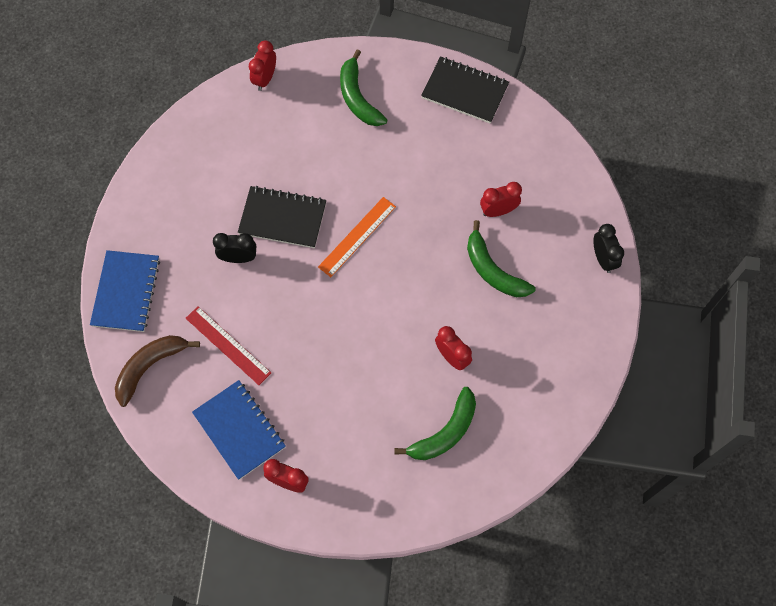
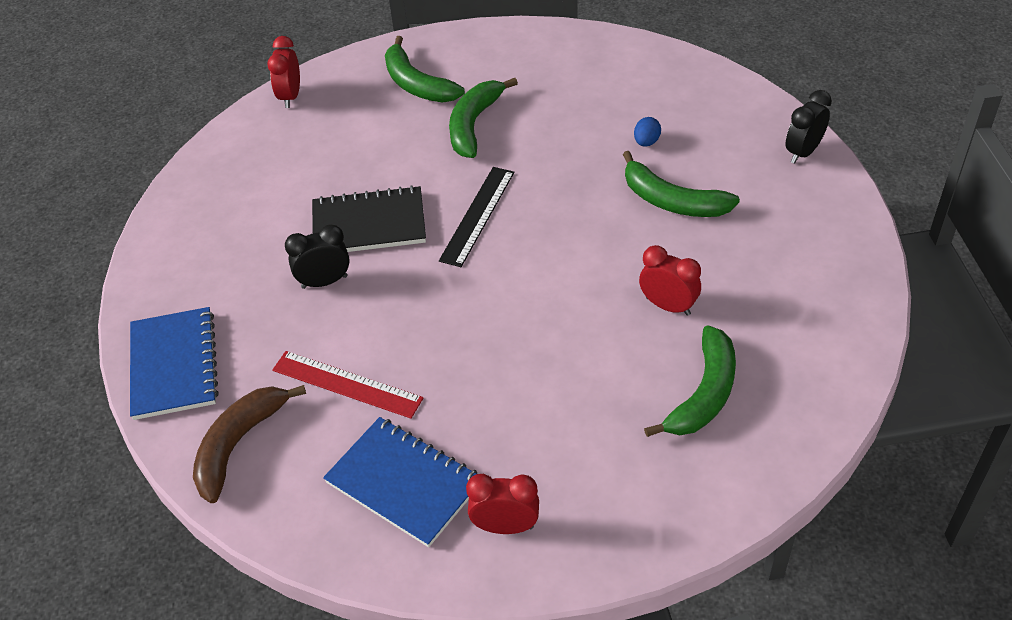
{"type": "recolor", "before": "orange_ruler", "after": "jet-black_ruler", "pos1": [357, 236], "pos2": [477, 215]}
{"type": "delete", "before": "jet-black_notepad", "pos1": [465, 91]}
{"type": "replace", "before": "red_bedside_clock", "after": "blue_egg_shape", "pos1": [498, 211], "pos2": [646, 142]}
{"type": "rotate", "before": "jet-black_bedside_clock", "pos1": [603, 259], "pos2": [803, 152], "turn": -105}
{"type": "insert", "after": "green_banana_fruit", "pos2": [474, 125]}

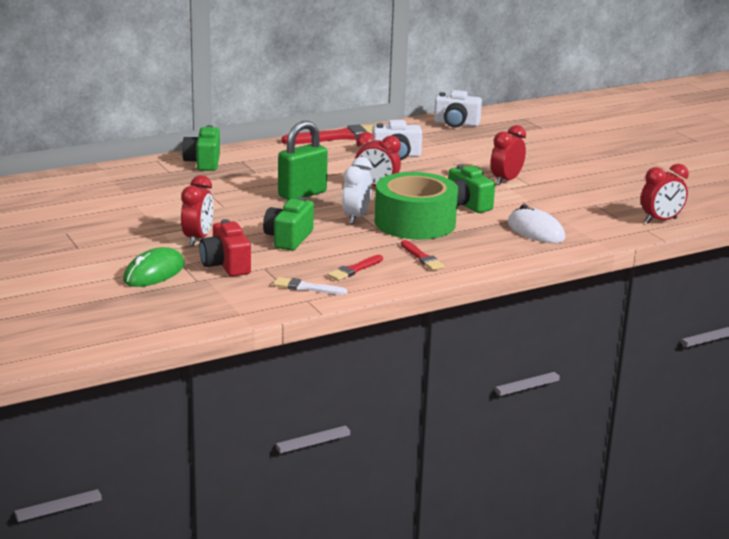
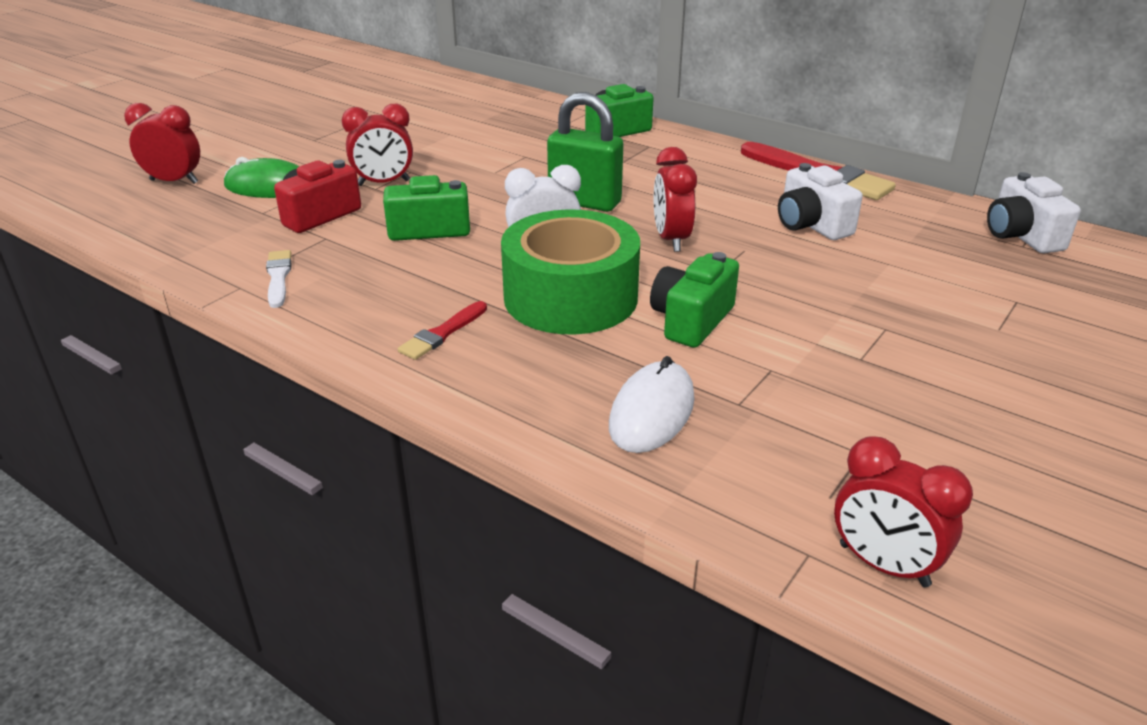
{"type": "delete", "before": "red_brush", "pos1": [354, 269]}
{"type": "move", "before": "red_bedside_clock", "pos1": [506, 180], "pos2": [174, 181]}

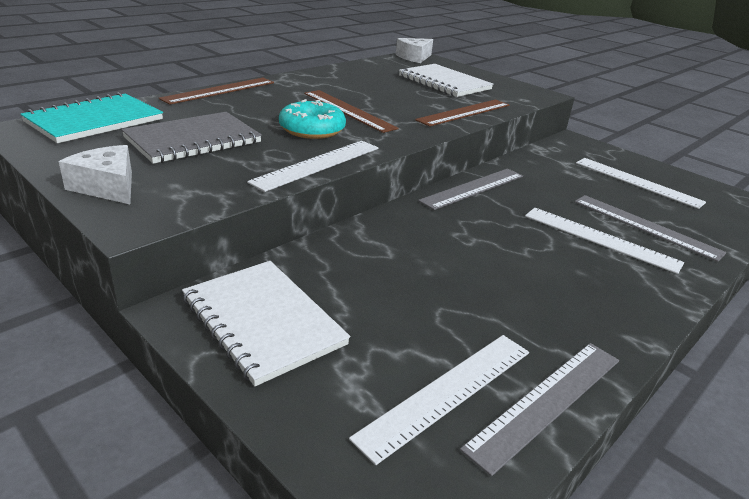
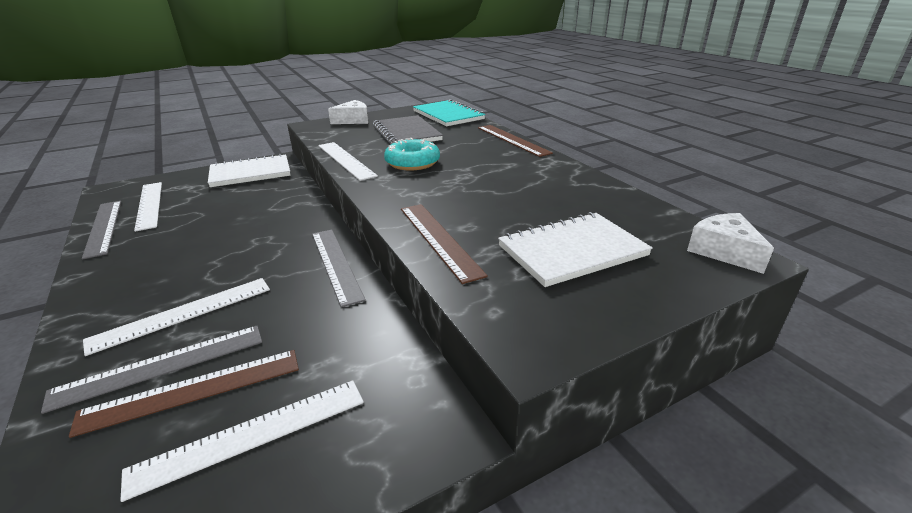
{"type": "move", "before": "brown_ruler", "pos1": [348, 110], "pos2": [193, 390]}

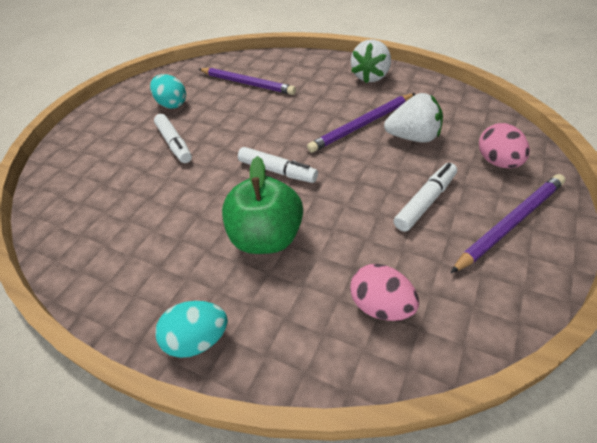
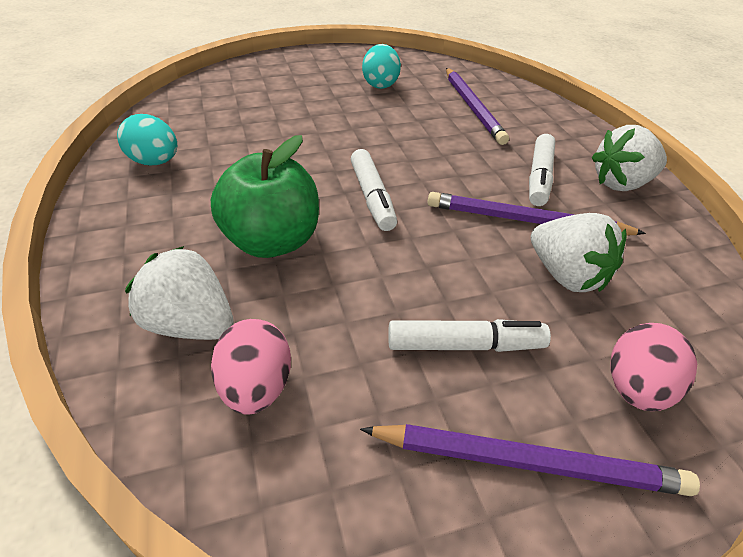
{"type": "move", "before": "snow-white_marker_pen", "pos1": [174, 143], "pos2": [539, 177]}
{"type": "move", "before": "turquoise_egg_shape", "pos1": [198, 339], "pos2": [154, 162]}
{"type": "insert", "after": "snow-white_toy_strawberry", "pos2": [190, 324]}

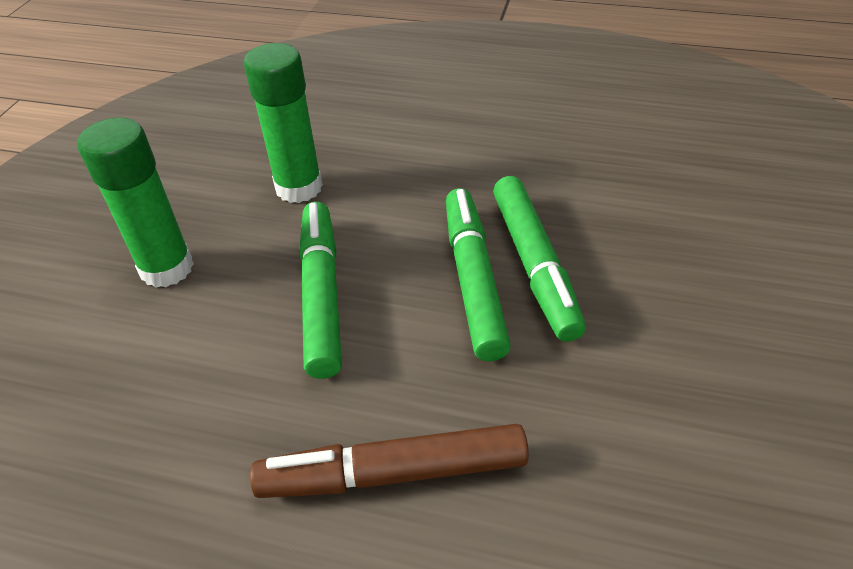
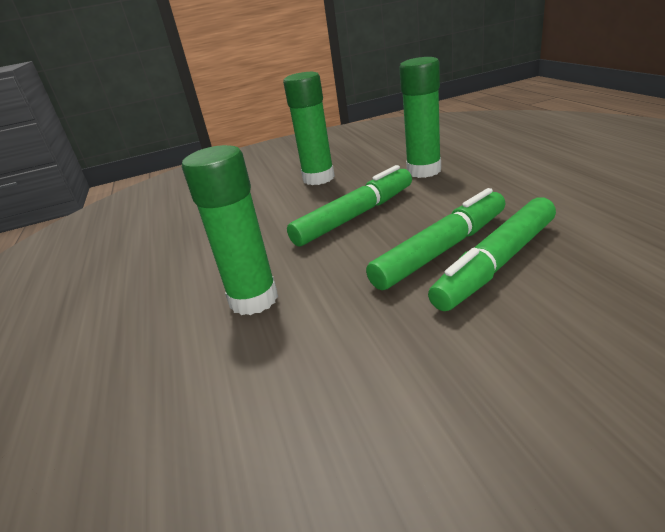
{"type": "replace", "before": "brown_marker_pen", "after": "green_glue_stick", "pos1": [393, 473], "pos2": [254, 299]}

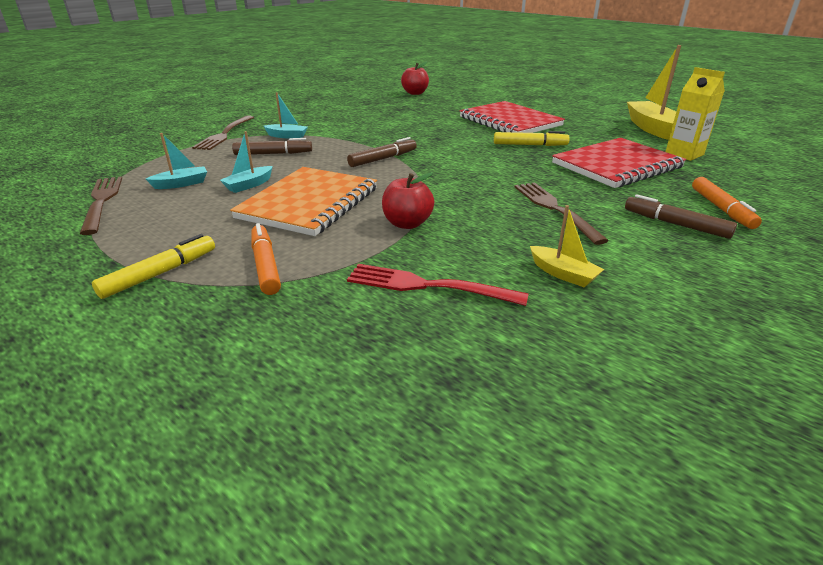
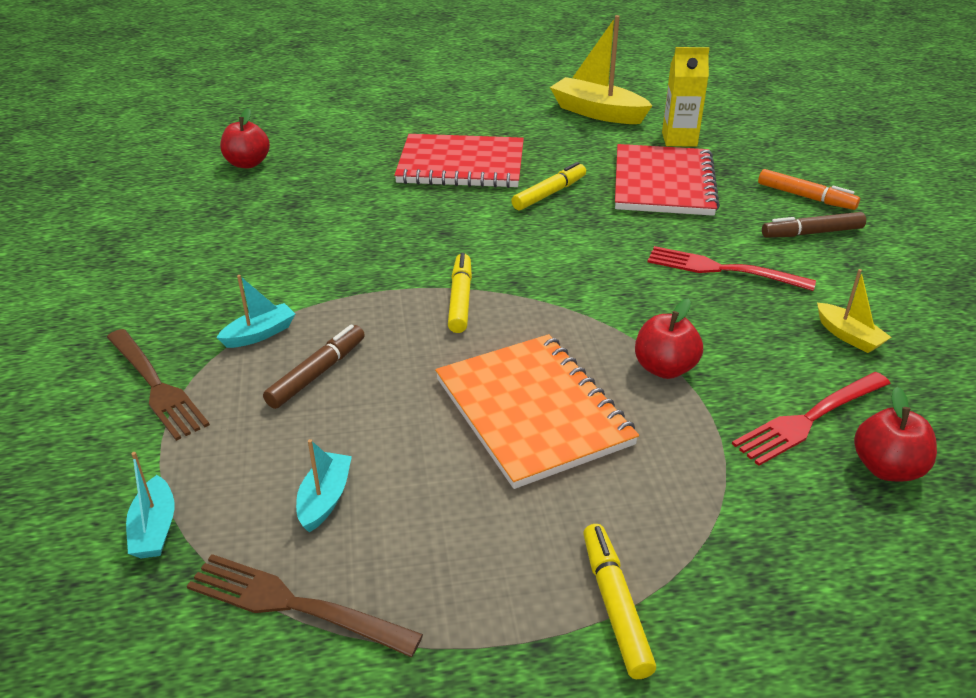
{"type": "move", "before": "turquoise_toy_boat", "pos1": [249, 185], "pos2": [155, 528]}
{"type": "delete", "before": "orange_marker_pen", "pos1": [265, 265]}
{"type": "recolor", "before": "brown_marker_pen", "after": "yellow_marker_pen", "pos1": [383, 159], "pos2": [460, 299]}
{"type": "recolor", "before": "brown_dinner_fork", "after": "red_dinner_fork", "pos1": [555, 209], "pos2": [722, 269]}
{"type": "rotate", "before": "yellow_toy_boat", "pos1": [563, 274], "pos2": [848, 336], "turn": 60}
{"type": "insert", "after": "red_toy_apple", "pos2": [886, 468]}

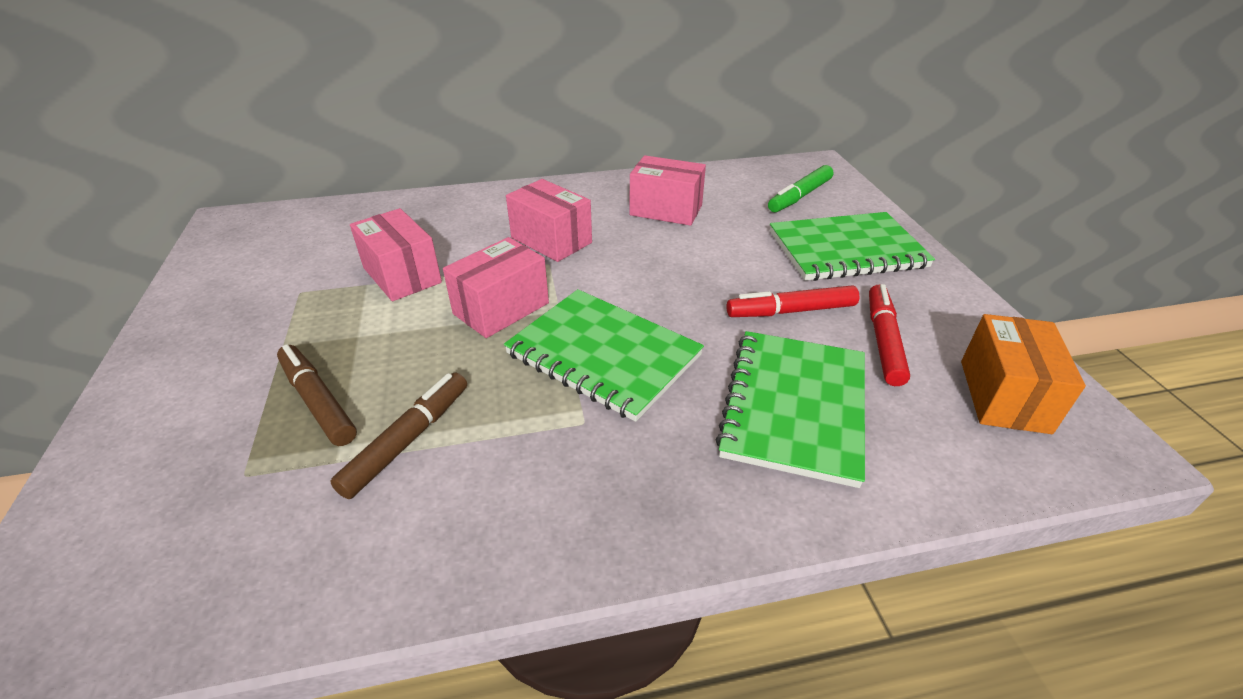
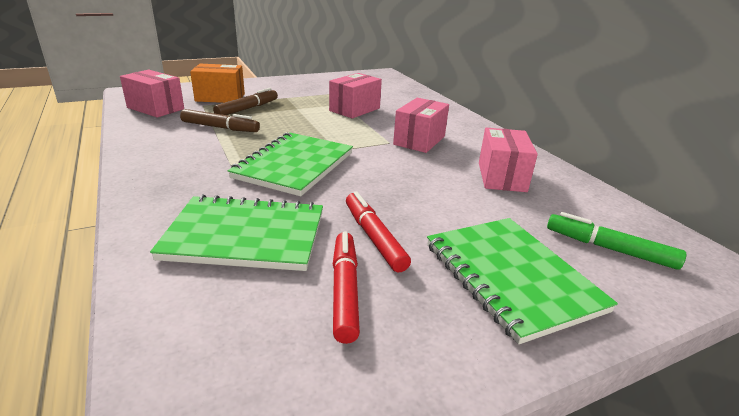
{"type": "move", "before": "rose-pink_parcel", "pos1": [501, 308], "pos2": [155, 108]}
{"type": "rotate", "before": "red_marker_pen", "pos1": [883, 341], "pos2": [345, 290], "turn": -90}
{"type": "move", "before": "orange_parcel", "pos1": [1003, 396], "pos2": [220, 97]}

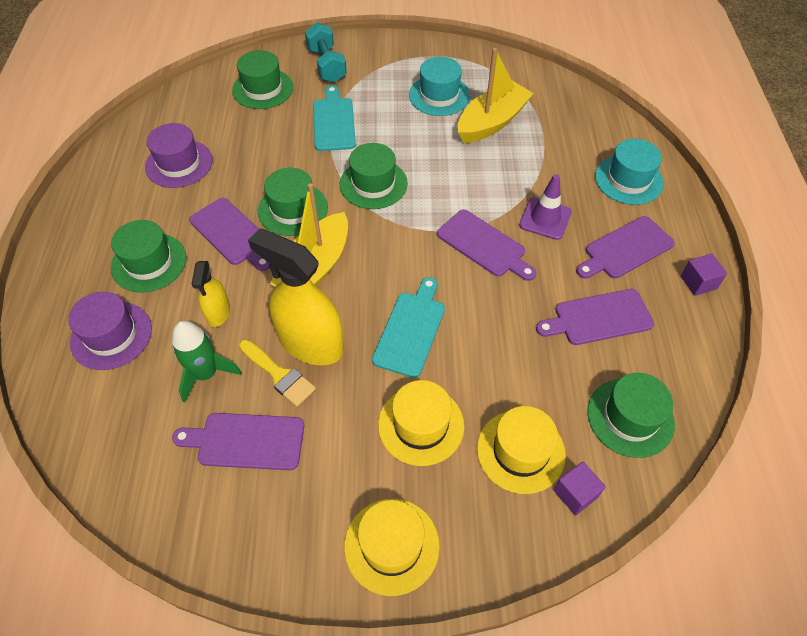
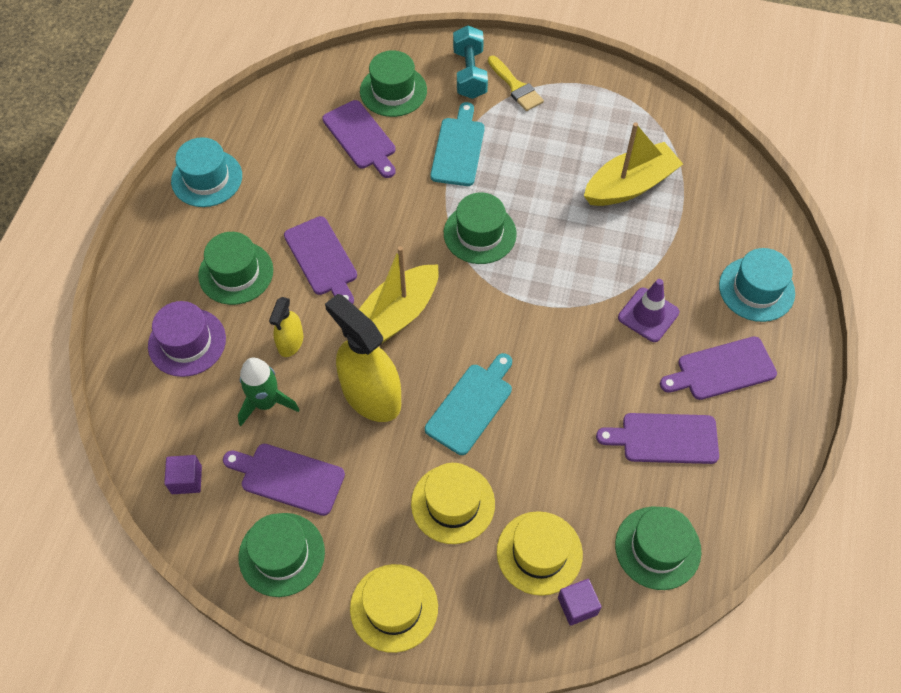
{"type": "delete", "before": "royal_purple_hat", "pos1": [179, 164]}
{"type": "move", "before": "yellow_brush", "pos1": [279, 375], "pos2": [516, 87]}
{"type": "move", "before": "green_hat", "pos1": [293, 209], "pos2": [281, 554]}
{"type": "move", "before": "turquoise_hat", "pos1": [439, 95], "pos2": [207, 178]}
{"type": "move", "before": "royal_purple_cutting_board", "pos1": [484, 245], "pos2": [361, 138]}
{"type": "move", "before": "royal_purple_cube", "pos1": [698, 282], "pos2": [186, 480]}

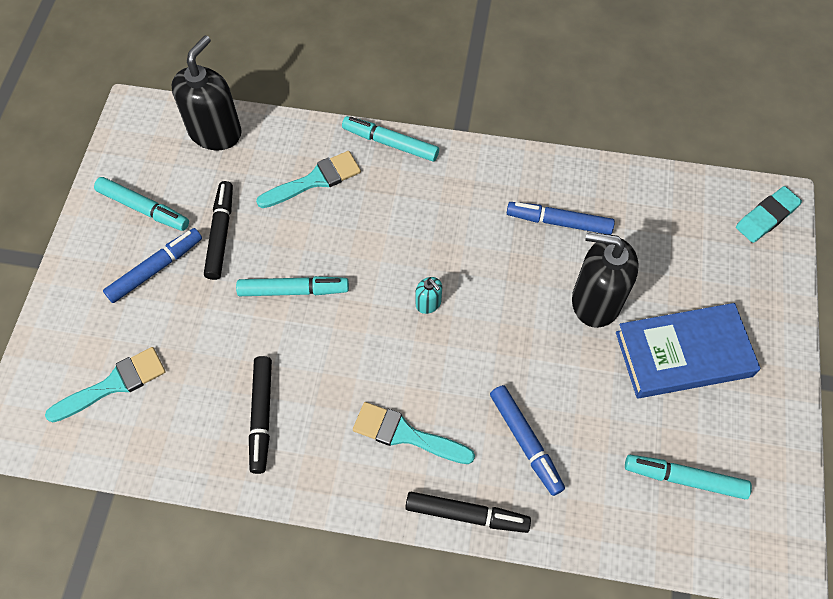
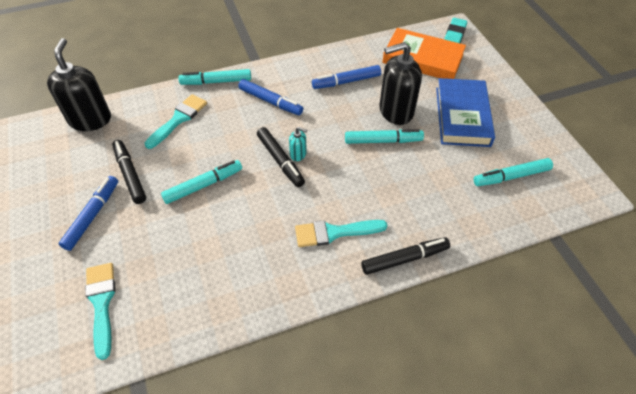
{"type": "rotate", "before": "turquoise_brush", "pos1": [114, 384], "pos2": [102, 303], "turn": -45}
{"type": "move", "before": "turquoise_marker_pen", "pos1": [144, 208], "pos2": [383, 141]}
{"type": "move", "before": "jet-black_marker_pen", "pos1": [262, 416], "pos2": [280, 160]}
{"type": "move", "before": "blue_marker_pen", "pos1": [525, 442], "pos2": [270, 101]}
{"type": "rotate", "before": "blue_hardback", "pos1": [683, 354], "pos2": [462, 116], "turn": -45}
{"type": "insert", "after": "orange_hardback", "pos2": [422, 59]}

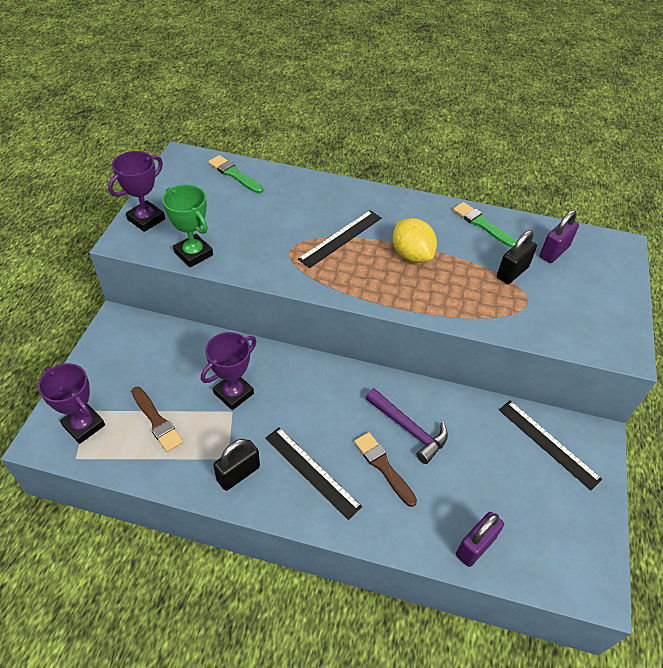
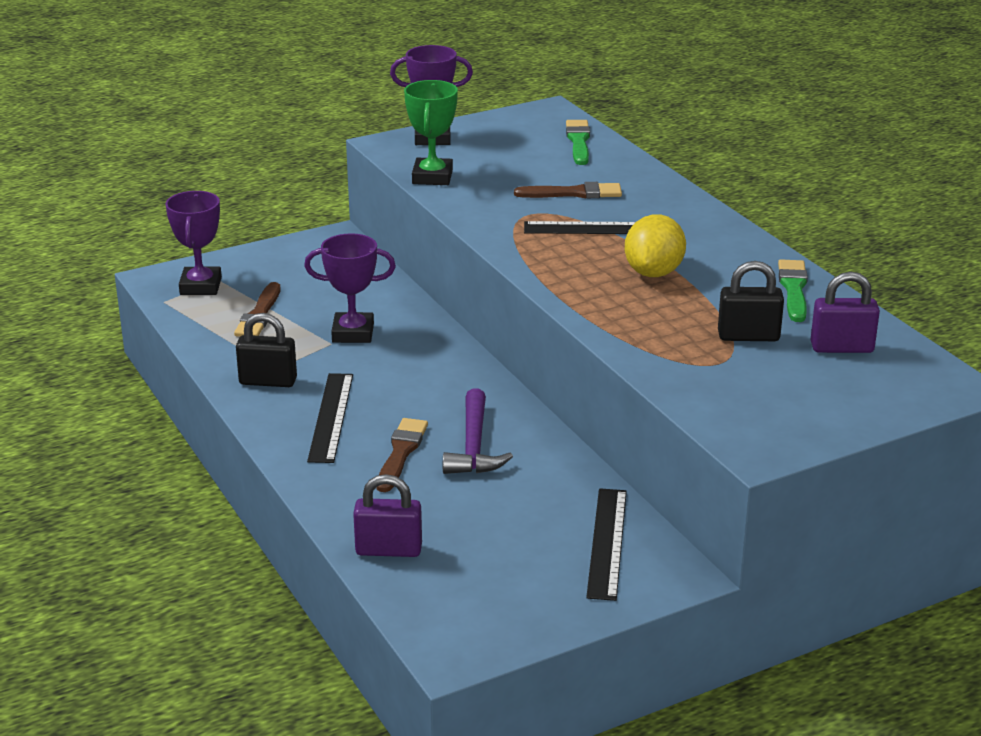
{"type": "insert", "after": "brown_brush", "pos2": [574, 193]}

